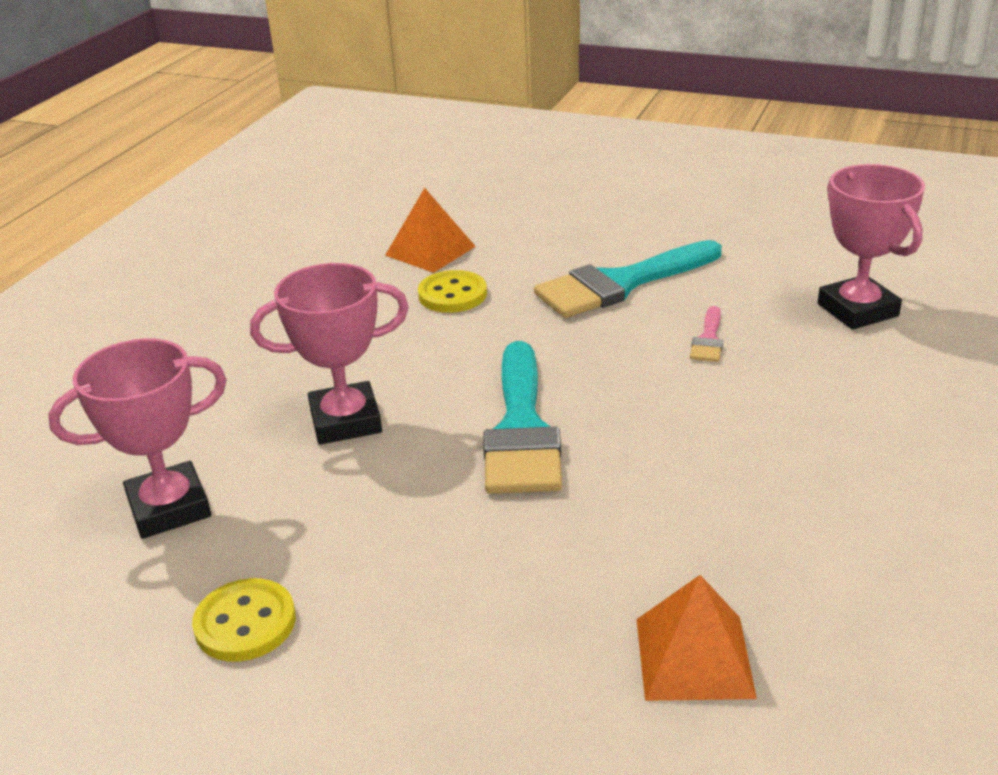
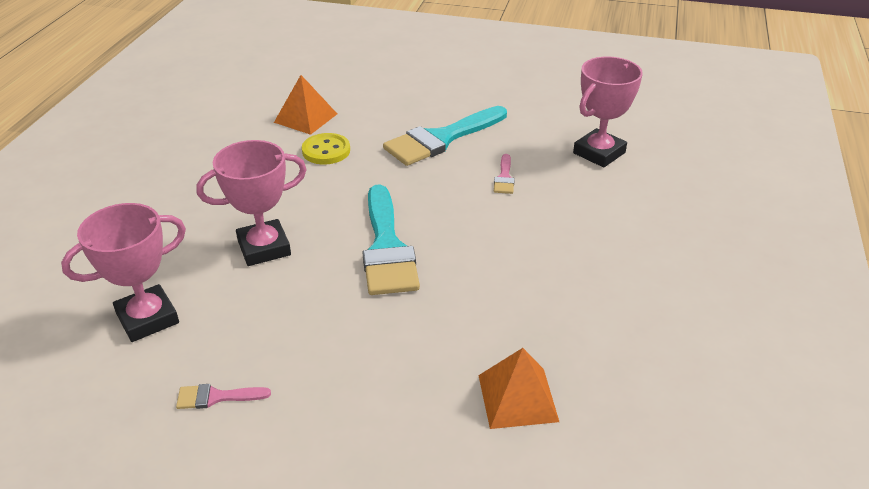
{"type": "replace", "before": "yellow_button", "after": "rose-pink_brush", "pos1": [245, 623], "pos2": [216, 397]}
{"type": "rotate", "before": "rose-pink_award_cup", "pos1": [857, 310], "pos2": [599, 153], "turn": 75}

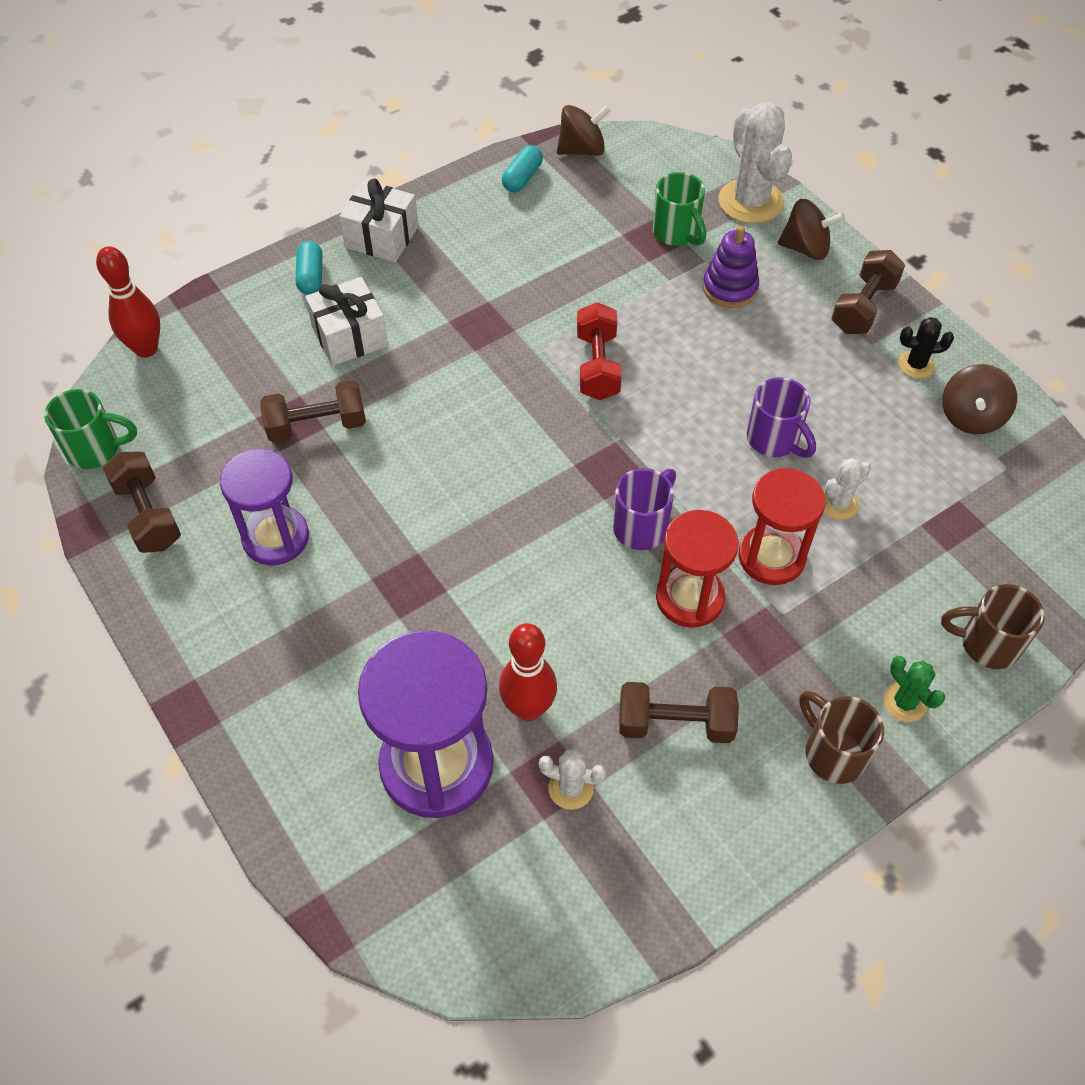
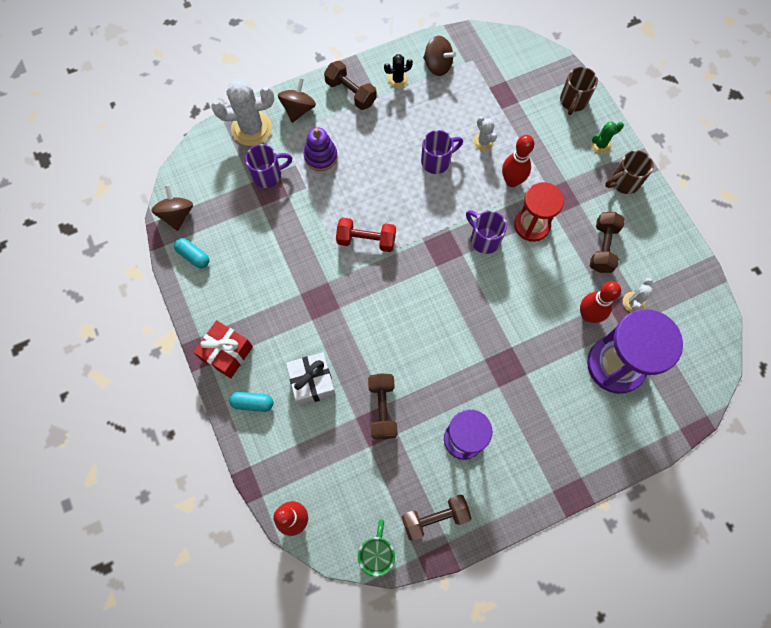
{"type": "recolor", "before": "snow-white_present", "after": "red_present", "pos1": [382, 237], "pos2": [226, 353]}
{"type": "recolor", "before": "green_mug", "after": "royal_purple_mug", "pos1": [677, 233], "pos2": [268, 175]}
{"type": "replace", "before": "red_sandglass", "after": "red_skittle", "pos1": [771, 557], "pos2": [512, 181]}
{"type": "rotate", "before": "jet-black_saguaro_cactus", "pos1": [916, 365], "pos2": [398, 80], "turn": 60}

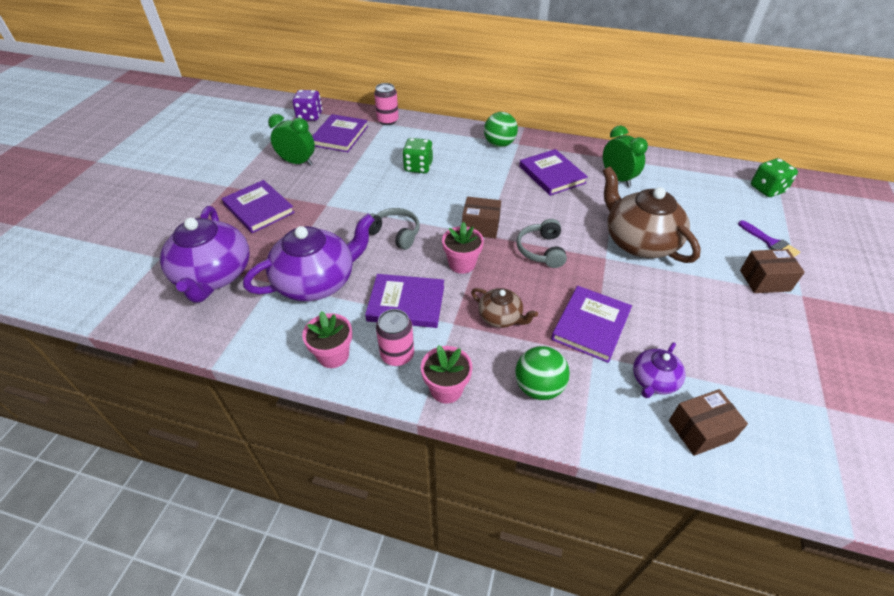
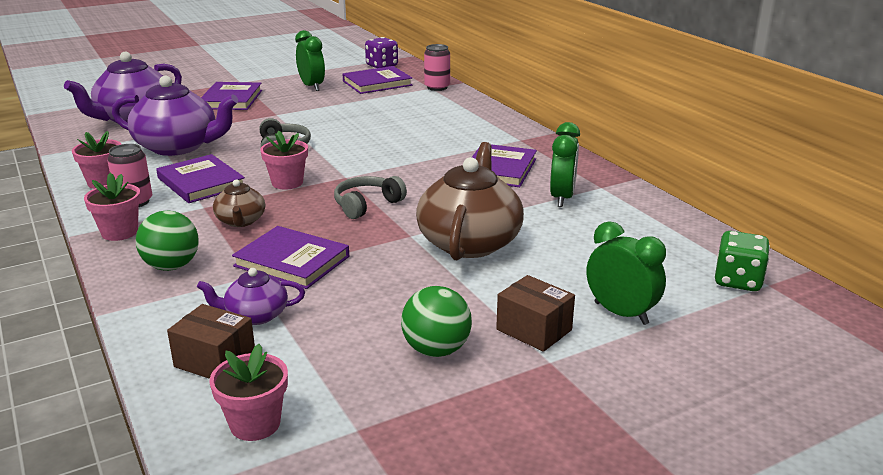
{"type": "delete", "before": "green_game_die", "pos1": [418, 167]}
{"type": "delete", "before": "brown_parcel", "pos1": [480, 227]}
{"type": "move", "before": "green_play_ball", "pos1": [499, 144], "pos2": [436, 350]}
{"type": "rotate", "before": "royal_purple_hardback", "pos1": [591, 325], "pos2": [292, 261], "turn": 45}
{"type": "replace", "before": "royal_purple_brush", "after": "green_bedside_clock", "pos1": [770, 243], "pos2": [621, 313]}
{"type": "insert", "after": "rose-pink_flower_pot", "pos2": [255, 424]}

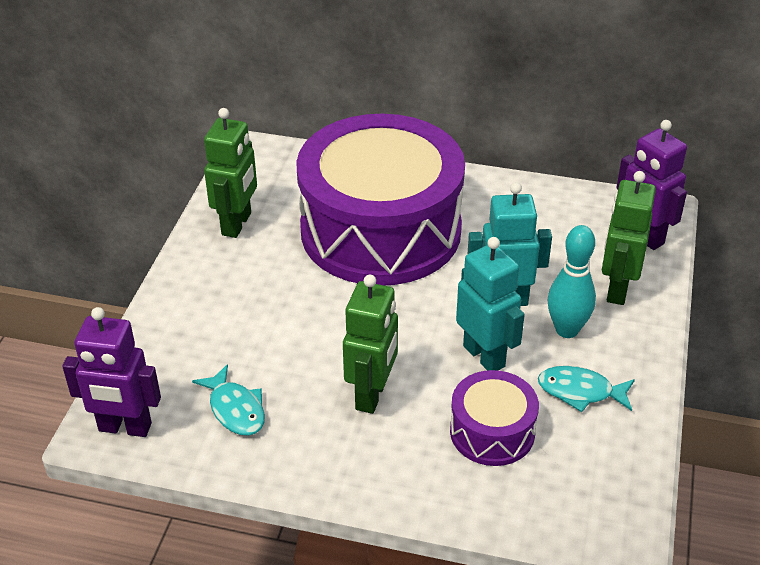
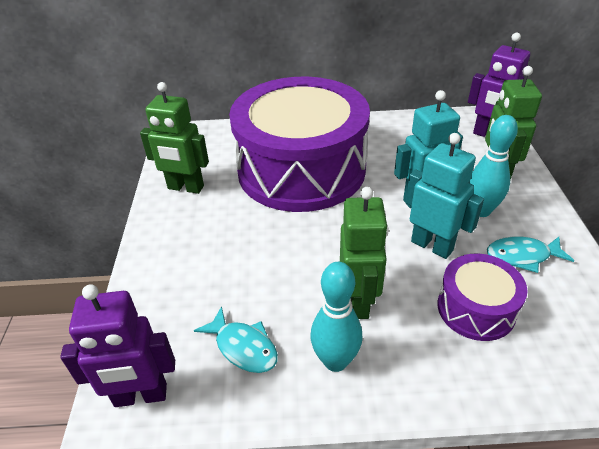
{"type": "rotate", "before": "green_toy_robot", "pos1": [237, 224], "pos2": [185, 188], "turn": 105}
{"type": "insert", "after": "turquoise_skittle", "pos2": [335, 361]}

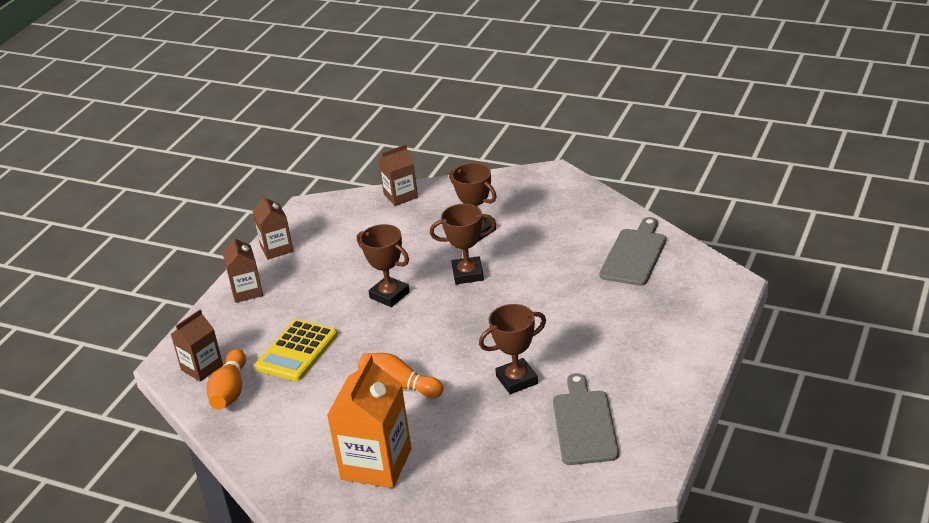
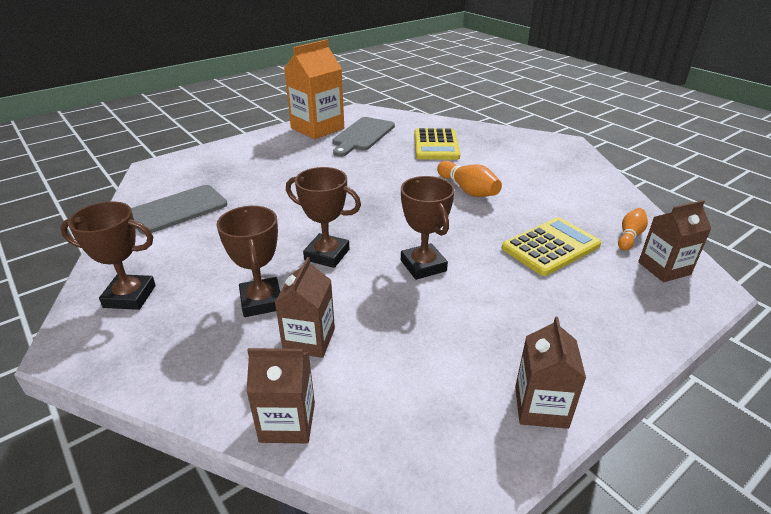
{"type": "resize", "before": "orange_skittle", "pos1": [230, 391], "pos2": [629, 236], "scale": 0.65}
{"type": "move", "before": "brown_juice_carton", "pos1": [247, 291], "pos2": [309, 340]}
{"type": "move", "before": "orange_juice_carton", "pos1": [376, 464], "pos2": [317, 128]}
{"type": "move", "before": "brown_award_cup", "pos1": [517, 380], "pos2": [130, 296]}
{"type": "insert", "after": "yellow_calculator", "pos2": [436, 145]}

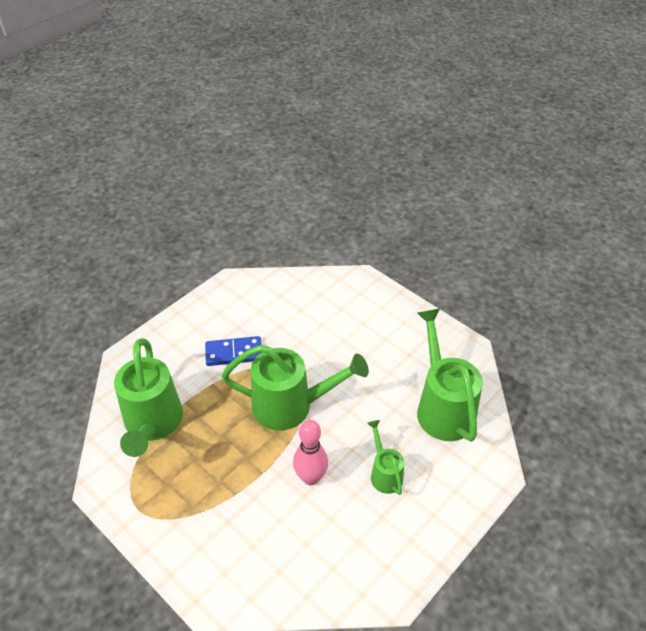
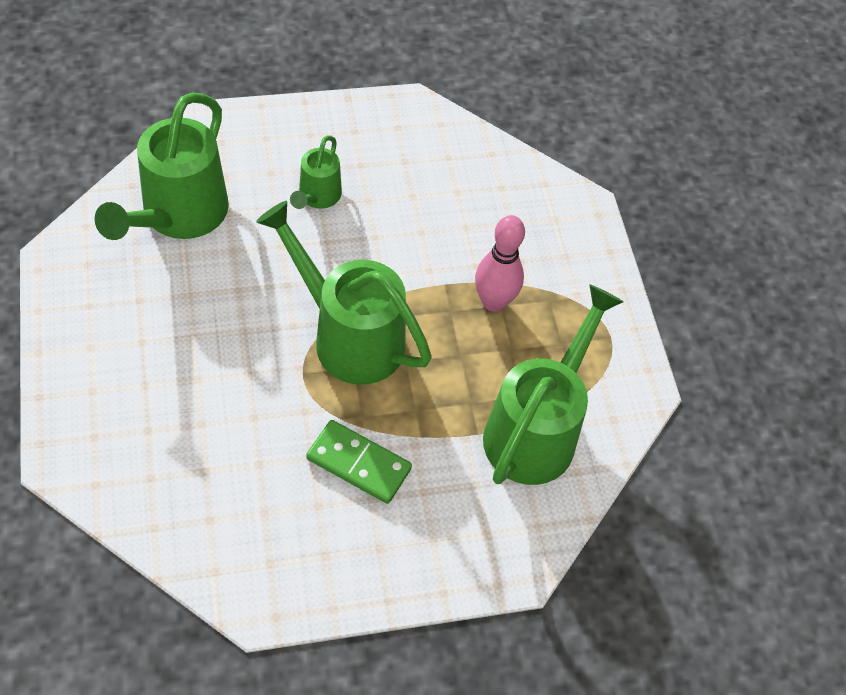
{"type": "recolor", "before": "blue_domino", "after": "green_domino", "pos1": [234, 353], "pos2": [358, 464]}
{"type": "move", "before": "rose-pink_skittle", "pos1": [311, 478], "pos2": [493, 302]}

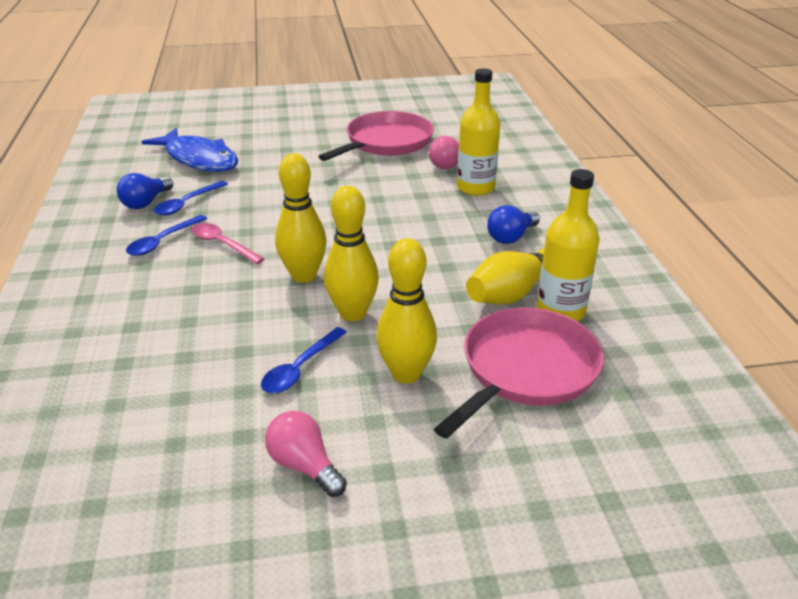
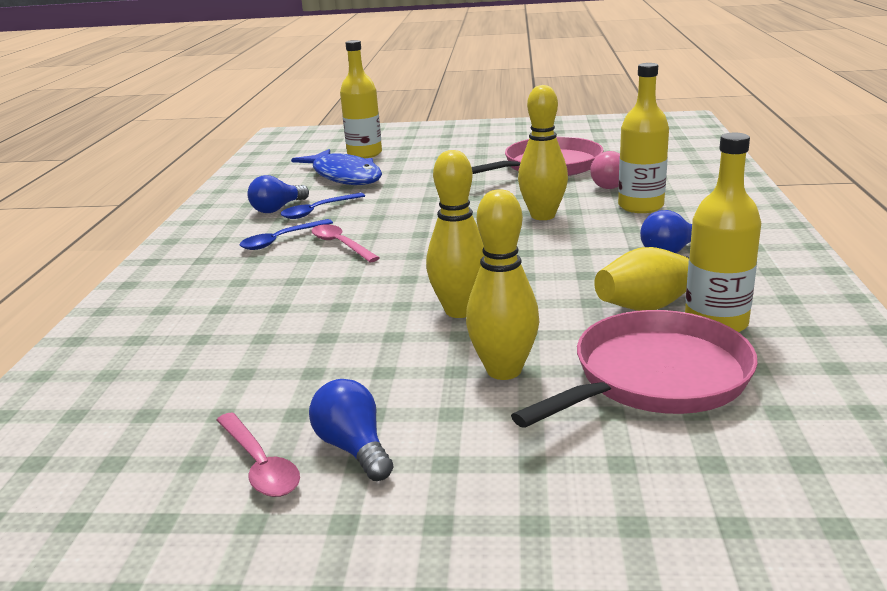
{"type": "delete", "before": "blue_teaspoon", "pos1": [300, 368]}
{"type": "recolor", "before": "rose-pink_bulb", "after": "blue_bulb", "pos1": [304, 466], "pos2": [354, 448]}
{"type": "move", "before": "yellow_skittle", "pos1": [304, 275], "pos2": [543, 216]}
{"type": "insert", "after": "rose-pink_teaspoon", "pos2": [260, 465]}
{"type": "insert", "after": "yellow_drink_bottle", "pos2": [364, 154]}

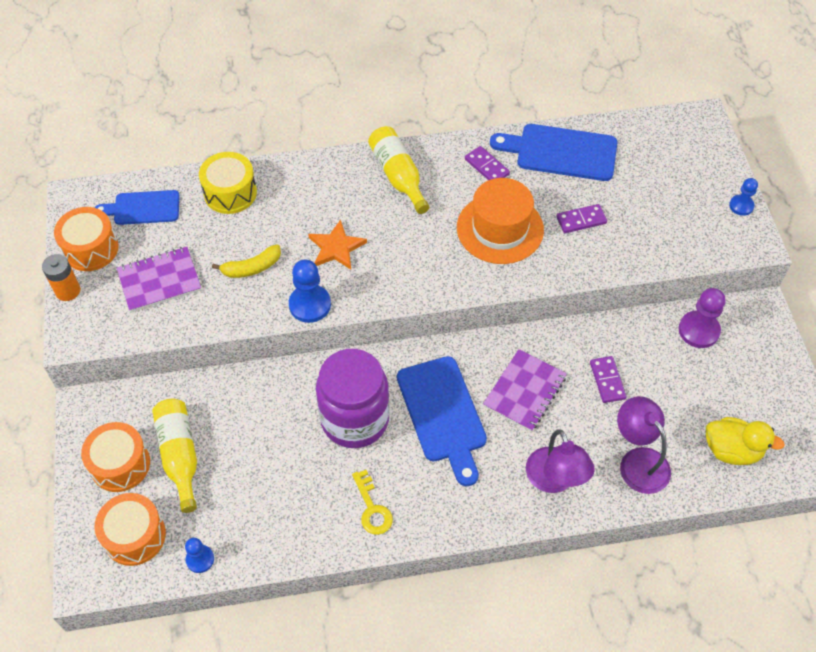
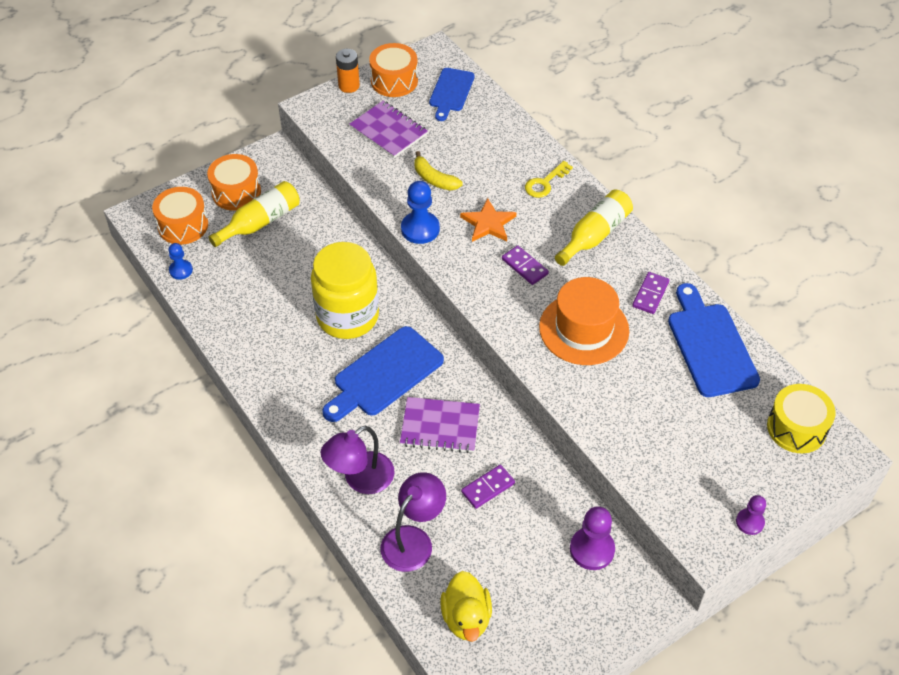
{"type": "rotate", "before": "blue_cutting_board", "pos1": [143, 208], "pos2": [451, 92], "turn": -135}
{"type": "move", "before": "yellow_snare_drum", "pos1": [230, 193], "pos2": [796, 428]}
{"type": "recolor", "before": "royal_purple_jar", "after": "yellow_jar", "pos1": [355, 419], "pos2": [347, 316]}
{"type": "move", "before": "yellow_door_key", "pos1": [372, 508], "pos2": [545, 183]}
{"type": "move", "before": "royal_purple_domino", "pos1": [581, 220], "pos2": [525, 266]}
{"type": "recolor", "before": "blue_pawn", "after": "royal_purple_pawn", "pos1": [741, 206], "pos2": [750, 522]}

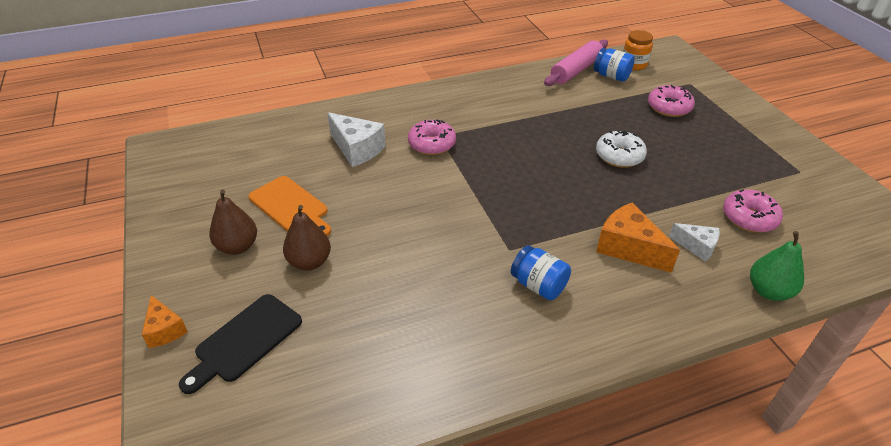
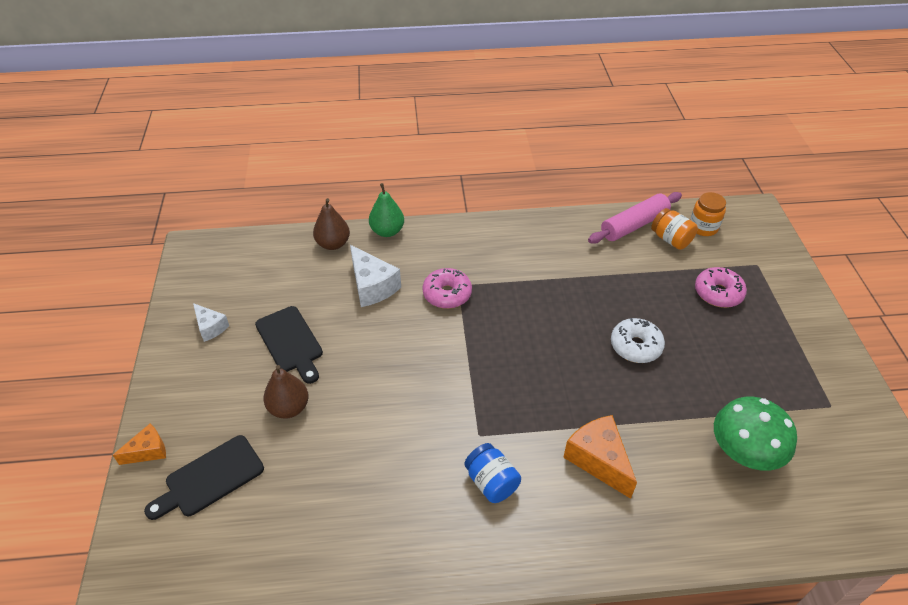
{"type": "rotate", "before": "orange_piece_of_cheese", "pos1": [165, 330], "pos2": [148, 451], "turn": -105}
{"type": "move", "before": "brown_toy_pear", "pos1": [237, 247], "pos2": [333, 244]}
{"type": "recolor", "before": "orange_cutting_board", "after": "jet-black_cutting_board", "pos1": [291, 207], "pos2": [290, 342]}
{"type": "recolor", "before": "blue_jar", "after": "orange_jar", "pos1": [611, 76], "pos2": [671, 239]}
{"type": "move", "before": "snow-white_piece_of_cheese", "pos1": [697, 246], "pos2": [211, 327]}
{"type": "replace", "before": "rose-pink_donut", "after": "green_mushroom", "pos1": [749, 218], "pos2": [744, 452]}
{"type": "move", "before": "green_toy_pear", "pos1": [768, 291], "pos2": [387, 231]}

